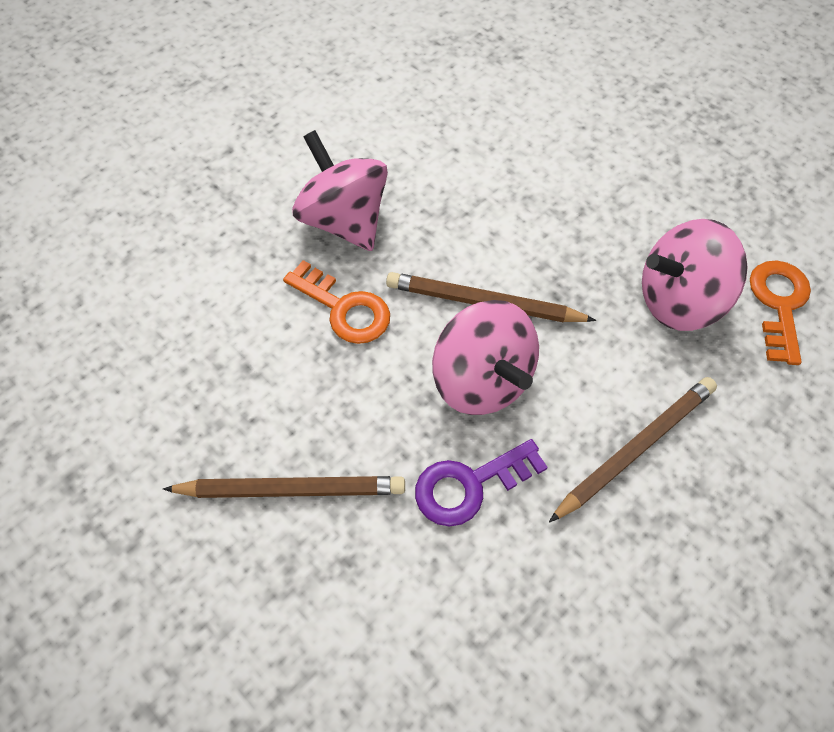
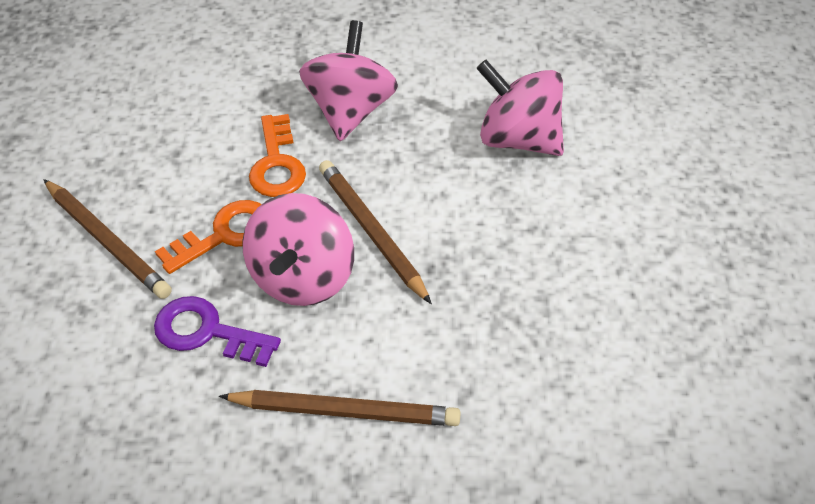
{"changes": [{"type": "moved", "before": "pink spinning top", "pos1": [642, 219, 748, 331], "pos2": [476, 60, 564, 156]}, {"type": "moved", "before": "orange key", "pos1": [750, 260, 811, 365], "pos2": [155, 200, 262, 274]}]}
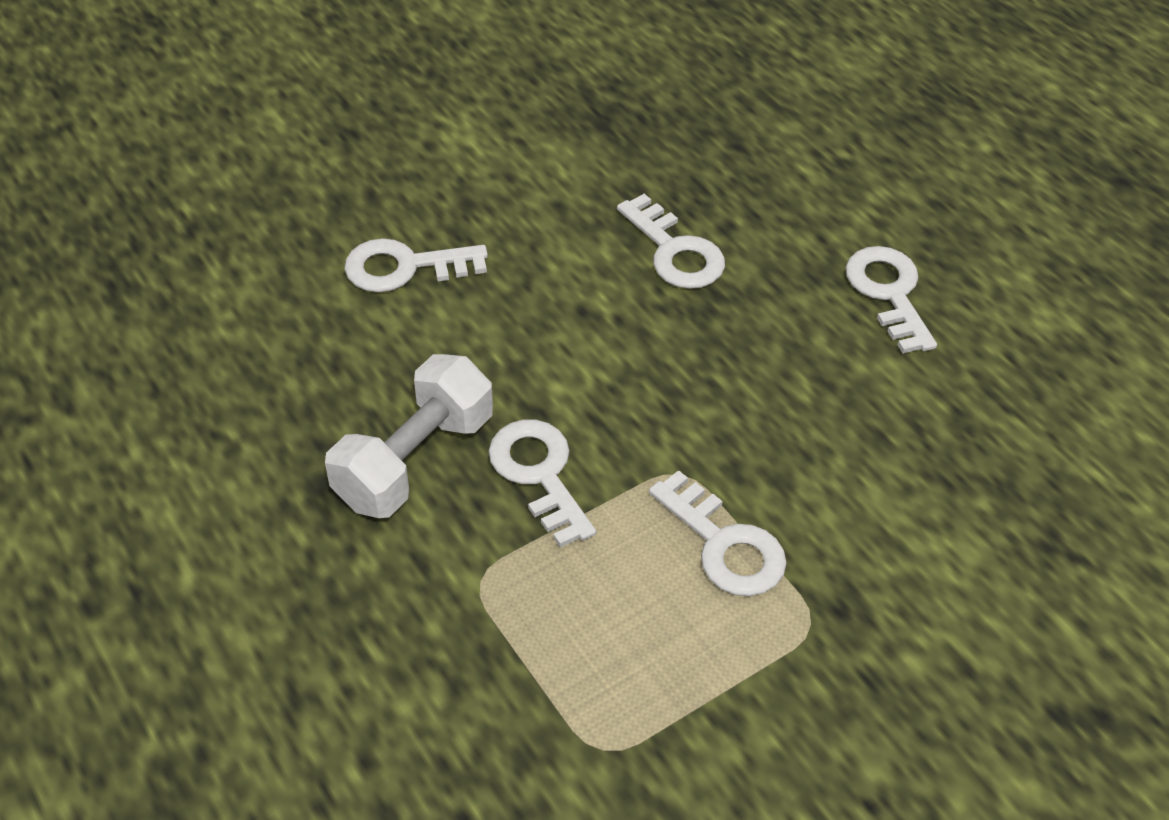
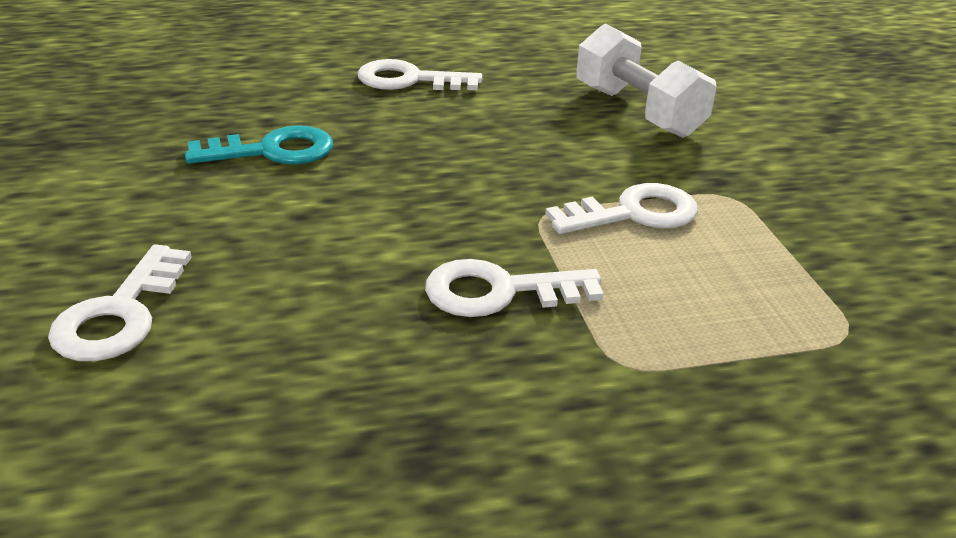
{"changes": [{"type": "moved", "before": "white dumbbell", "pos1": [325, 354, 493, 518], "pos2": [576, 23, 717, 138]}, {"type": "recoloured", "before": "white key", "after": "turquoise key", "pos1": [617, 194, 725, 289], "pos2": [185, 125, 333, 164]}]}
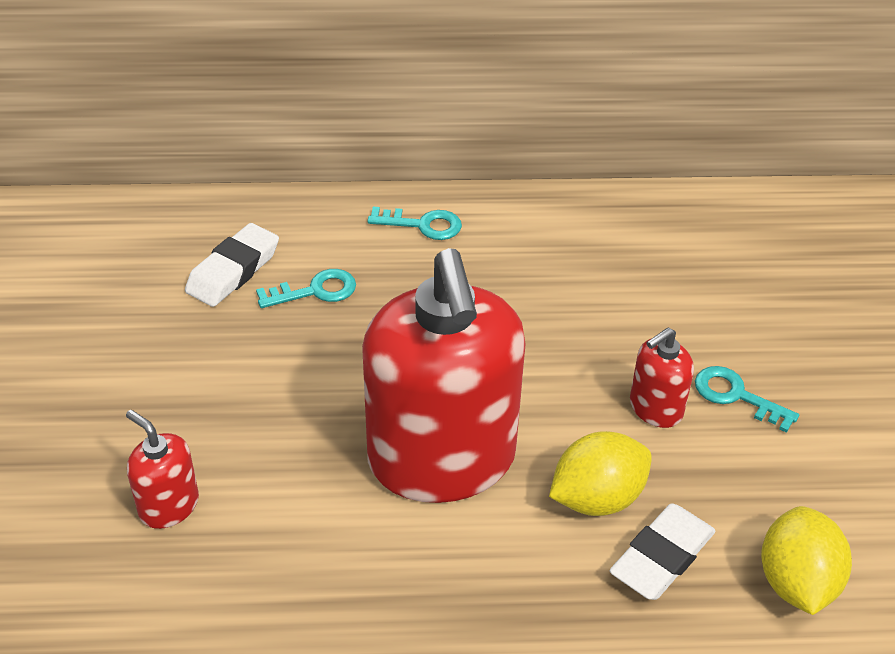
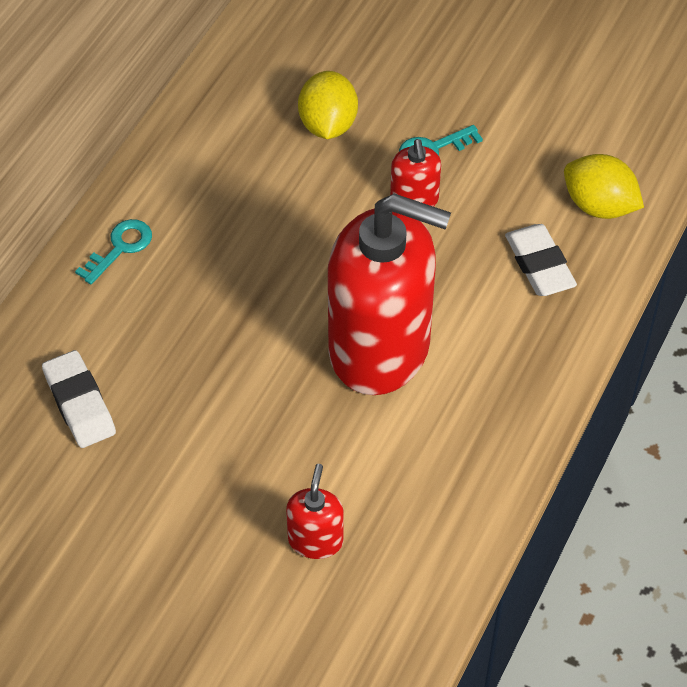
{"changes": [{"type": "turned", "before": "red soap dispenser", "pos1": [126, 410, 199, 529], "pos2": [286, 464, 343, 559], "turn": 120}, {"type": "removed", "before": "turquoise key", "pos1": [256, 269, 356, 308]}, {"type": "moved", "before": "yellow lemon", "pos1": [549, 431, 652, 516], "pos2": [298, 71, 358, 139]}]}
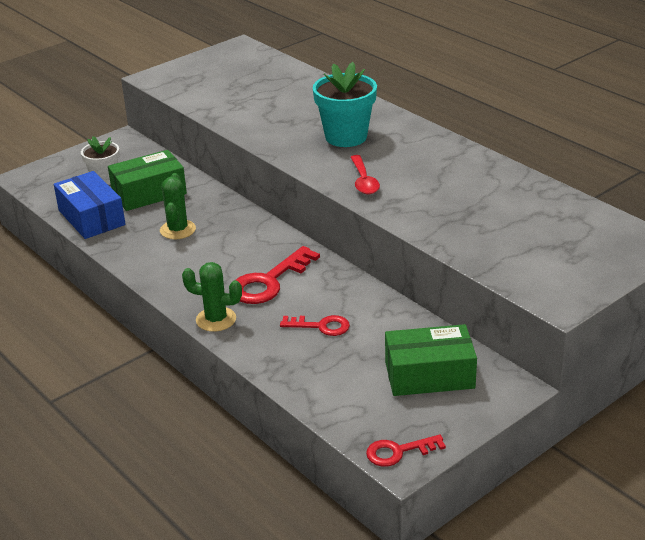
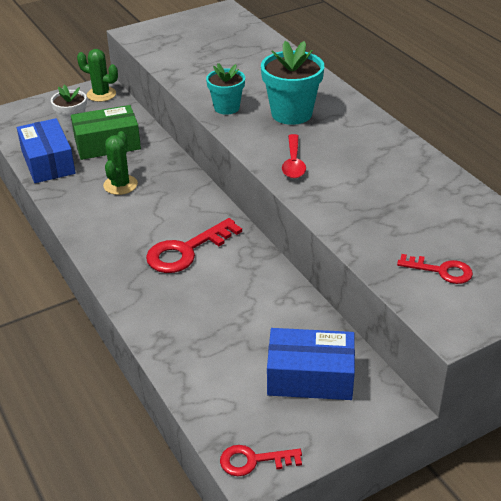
{"changes": [{"type": "moved", "before": "green cactus", "pos1": [182, 262, 242, 332], "pos2": [77, 49, 118, 102]}, {"type": "moved", "before": "red key", "pos1": [280, 315, 350, 336], "pos2": [397, 254, 473, 284]}, {"type": "recoloured", "before": "green box", "after": "blue box", "pos1": [385, 324, 477, 396], "pos2": [267, 328, 355, 400]}, {"type": "added", "after": "turquoise flower pot", "pos2": [206, 63, 245, 115]}]}
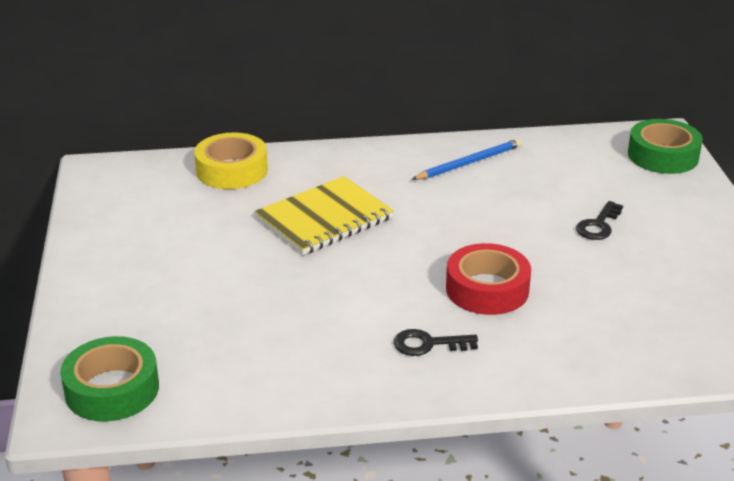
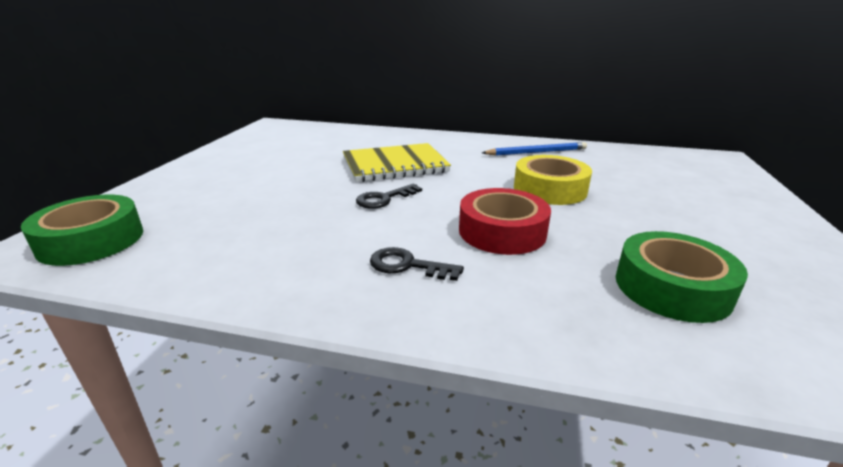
{"changes": [{"type": "moved", "before": "yellow tape", "pos1": [194, 132, 268, 189], "pos2": [514, 155, 592, 205]}, {"type": "moved", "before": "black key", "pos1": [576, 201, 623, 240], "pos2": [356, 184, 422, 209]}, {"type": "moved", "before": "green tape", "pos1": [628, 119, 703, 174], "pos2": [616, 231, 748, 323]}]}
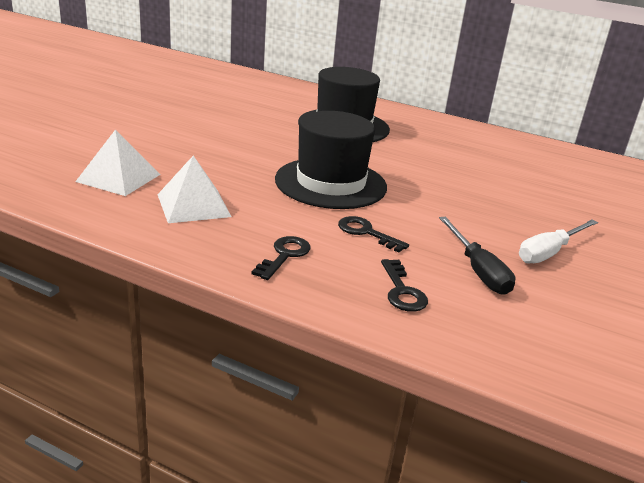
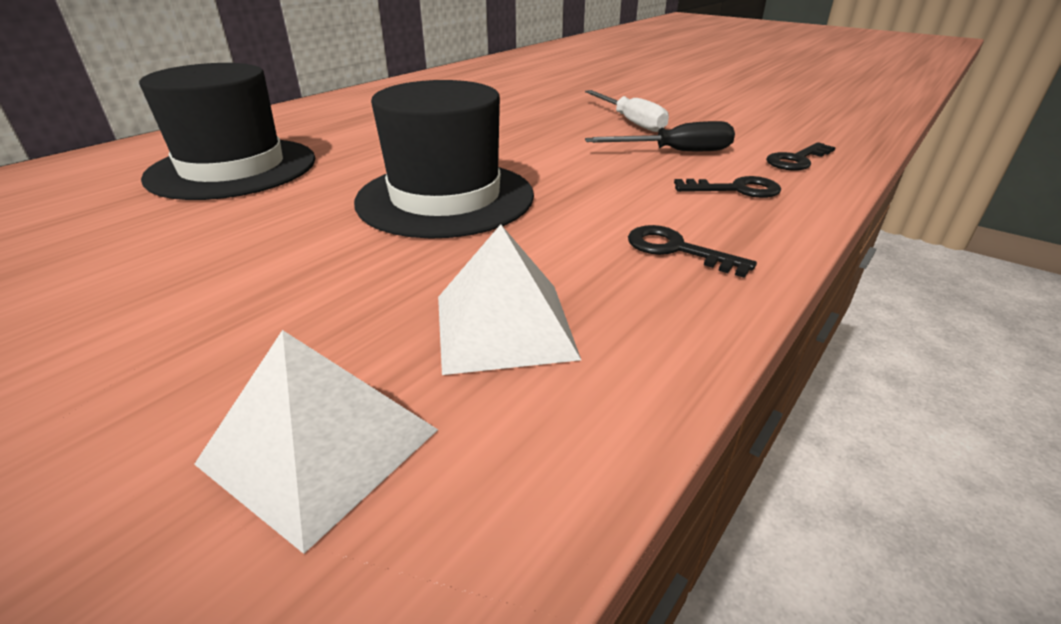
{"changes": [{"type": "moved", "before": "black key", "pos1": [338, 216, 409, 253], "pos2": [766, 142, 836, 171]}]}
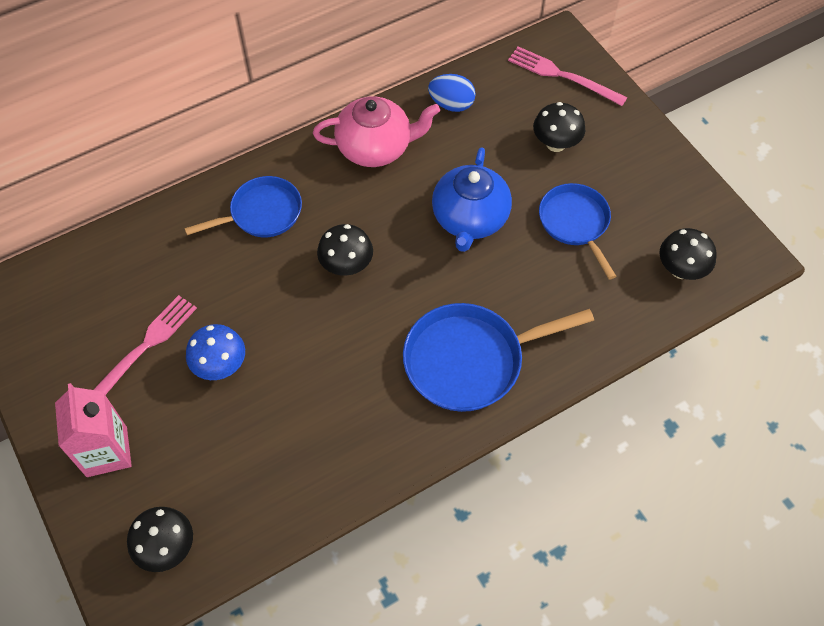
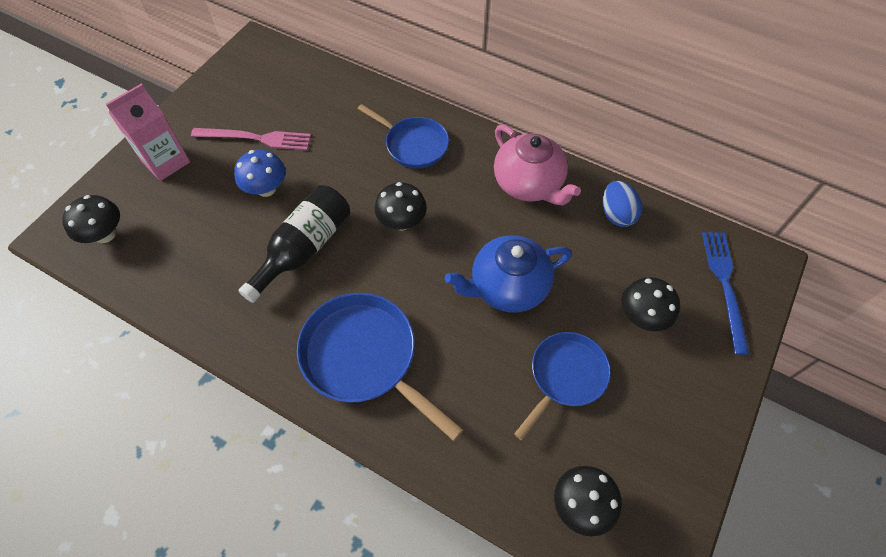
{"changes": [{"type": "recoloured", "before": "pink fork", "after": "blue fork", "pos1": [508, 46, 628, 106], "pos2": [702, 232, 749, 355]}, {"type": "added", "after": "black bottle", "pos2": [238, 185, 350, 303]}]}
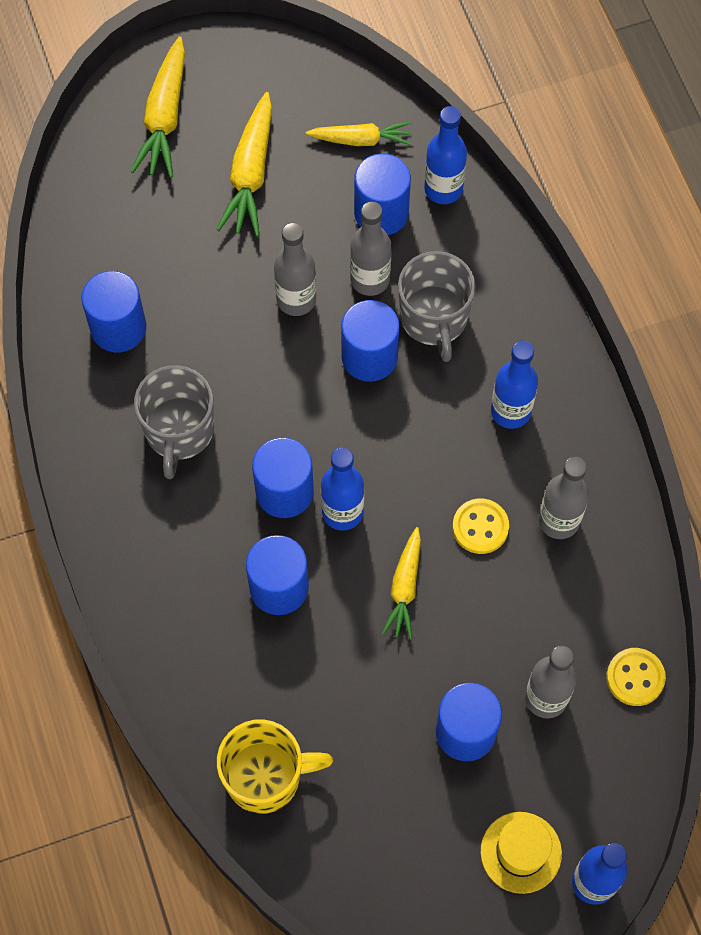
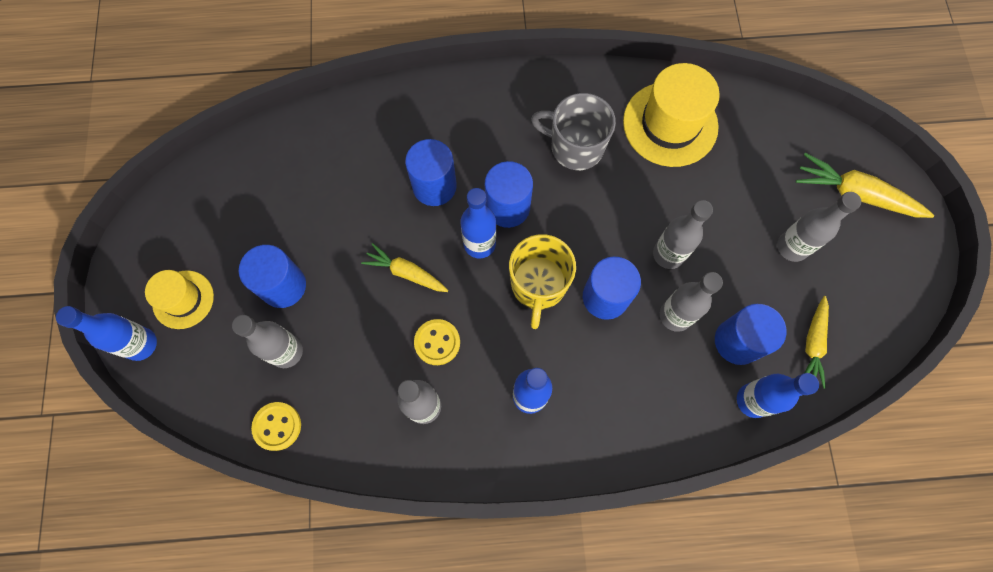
{"changes": [{"type": "replaced", "before": "blue cylinder", "after": "yellow hat", "pos1": [81, 271, 146, 352], "pos2": [623, 63, 720, 167]}, {"type": "replaced", "before": "yellow carrot", "after": "grey bottle", "pos1": [216, 92, 272, 236], "pos2": [777, 192, 861, 262]}, {"type": "moved", "before": "yellow mug", "pos1": [217, 719, 333, 814], "pos2": [509, 234, 576, 329]}, {"type": "removed", "before": "grey mug", "pos1": [398, 251, 476, 362]}]}
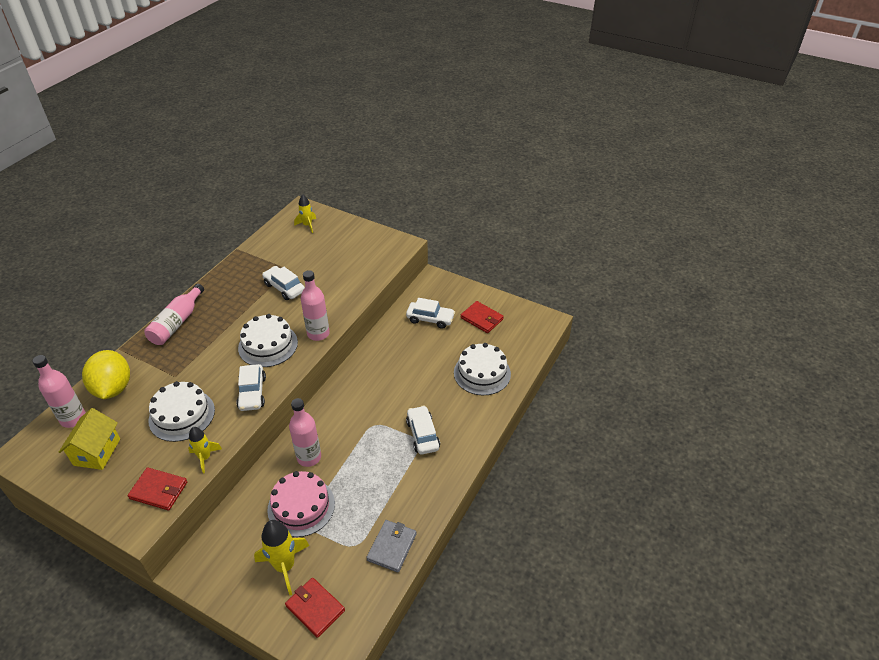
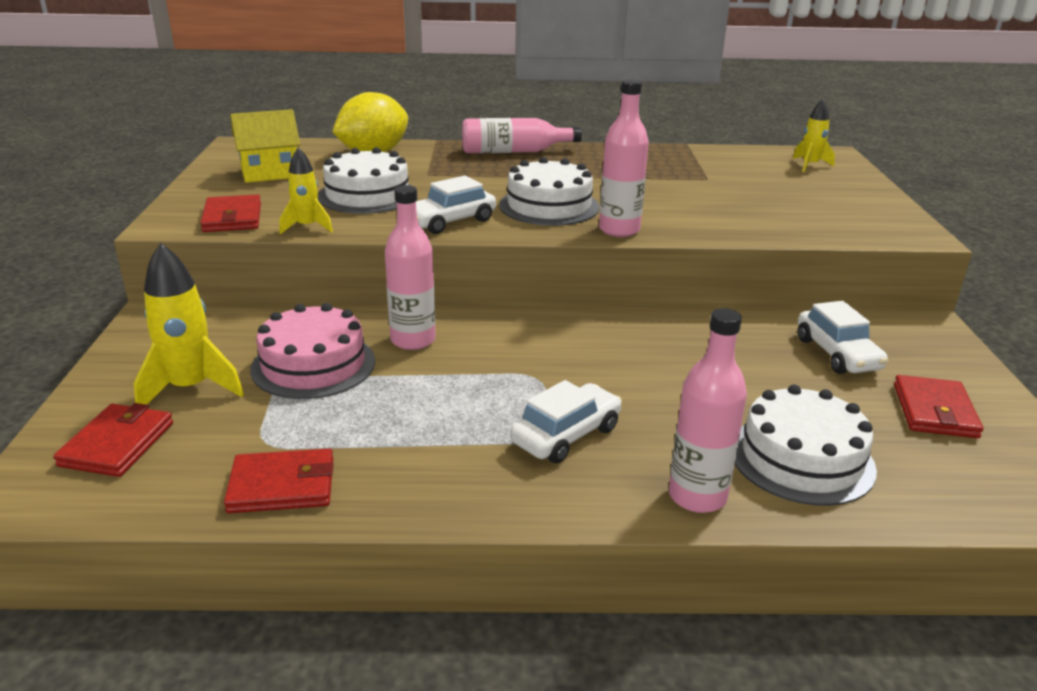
{"changes": [{"type": "moved", "before": "pink bottle", "pos1": [32, 355, 86, 428], "pos2": [669, 308, 747, 513]}, {"type": "removed", "before": "white car", "pos1": [262, 266, 305, 300]}, {"type": "recoloured", "before": "grey wallet", "after": "red wallet", "pos1": [366, 520, 417, 573], "pos2": [224, 448, 333, 513]}]}
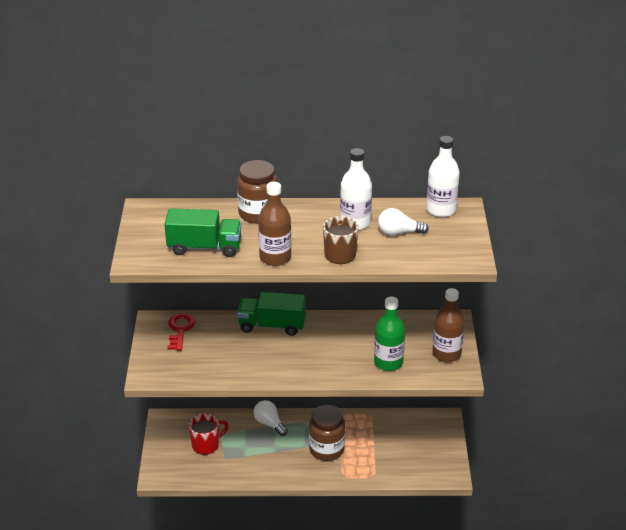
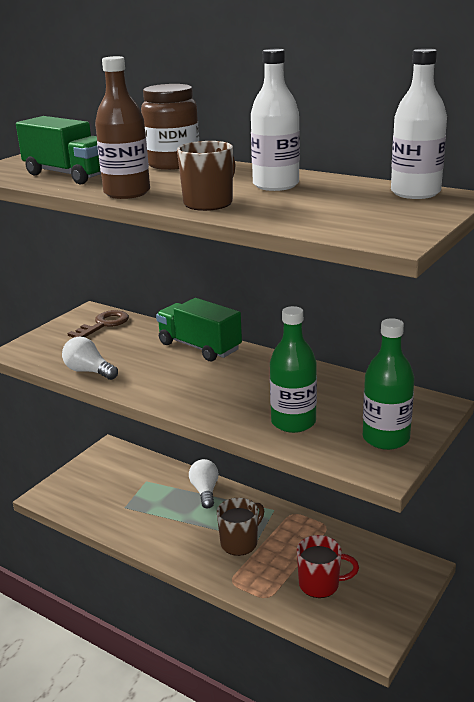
{"changes": [{"type": "recoloured", "before": "red key", "after": "brown key", "pos1": [167, 313, 195, 350], "pos2": [67, 310, 129, 338]}, {"type": "moved", "before": "red mug", "pos1": [189, 413, 229, 455], "pos2": [297, 535, 359, 598]}, {"type": "replaced", "before": "brown jar", "after": "brown mug", "pos1": [309, 405, 345, 461], "pos2": [217, 498, 264, 556]}, {"type": "moved", "before": "white light bulb", "pos1": [378, 208, 429, 236], "pos2": [62, 337, 118, 380]}, {"type": "recoloured", "before": "brown bottle", "after": "green bottle", "pos1": [432, 288, 465, 362], "pos2": [363, 318, 414, 450]}]}
